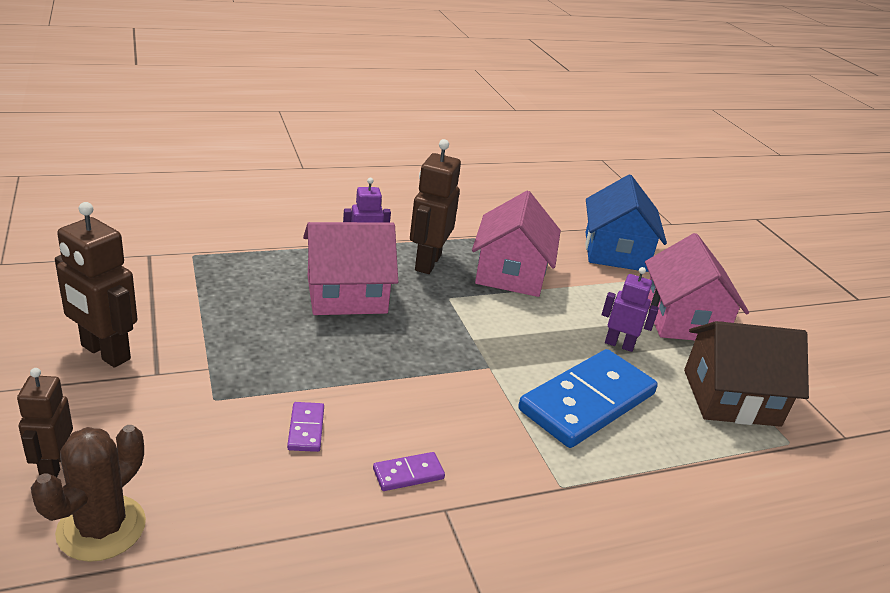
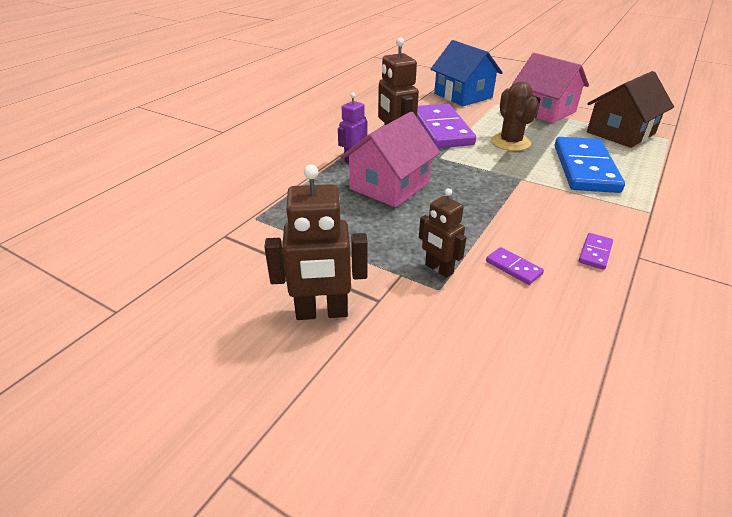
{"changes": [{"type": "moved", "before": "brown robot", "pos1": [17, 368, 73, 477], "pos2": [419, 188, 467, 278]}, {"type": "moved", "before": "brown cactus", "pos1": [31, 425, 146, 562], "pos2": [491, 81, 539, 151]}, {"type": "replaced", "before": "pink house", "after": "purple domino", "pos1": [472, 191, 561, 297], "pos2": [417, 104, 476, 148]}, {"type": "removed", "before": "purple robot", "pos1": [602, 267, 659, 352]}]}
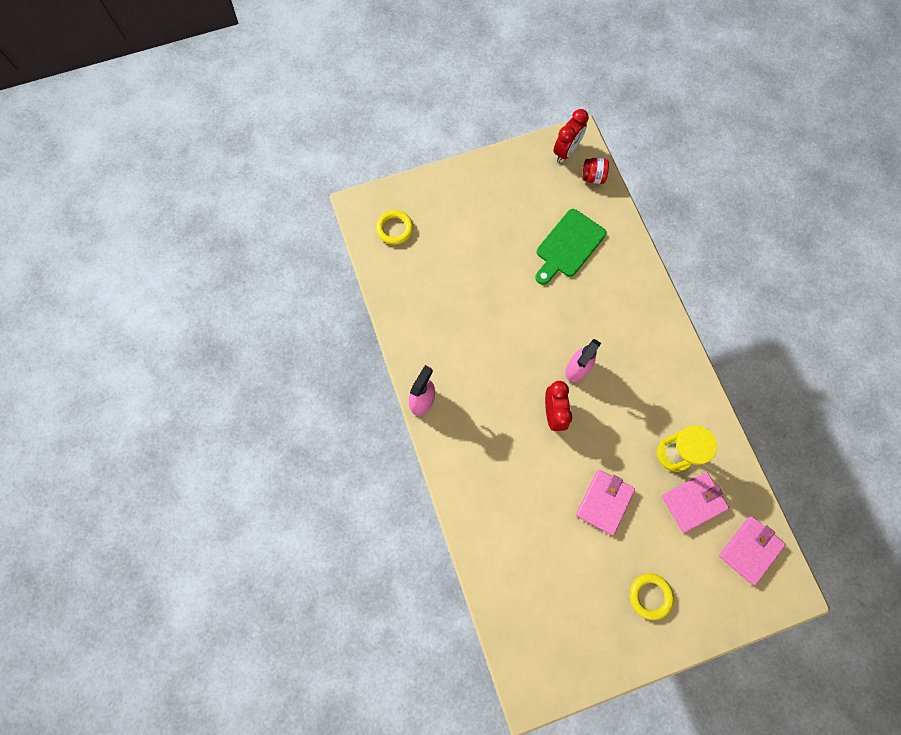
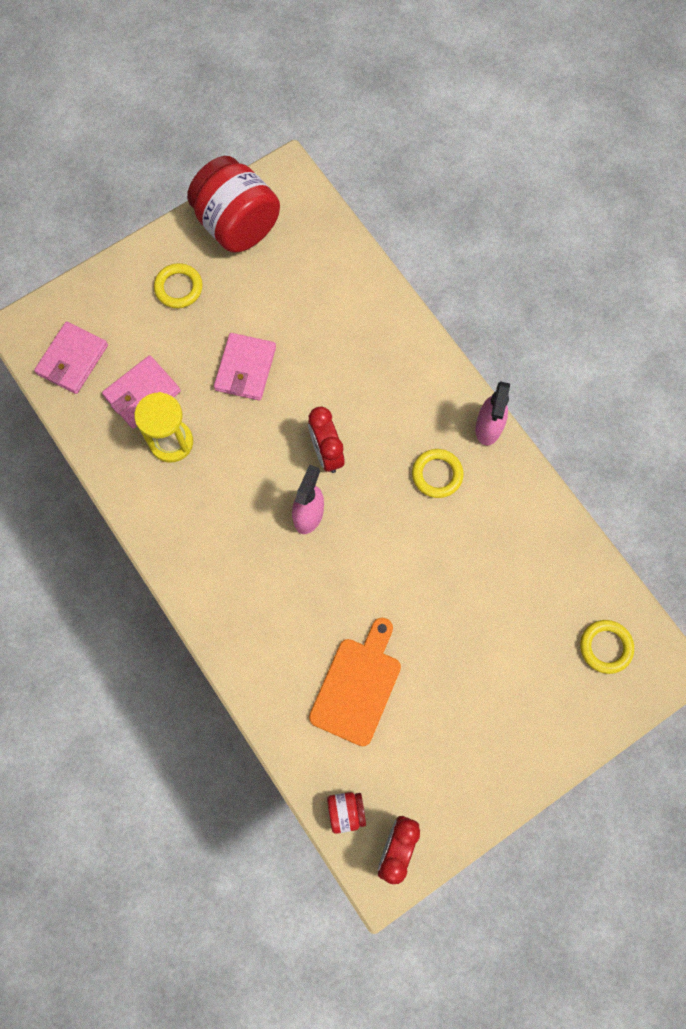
{"changes": [{"type": "recoloured", "before": "green cutting board", "after": "orange cutting board", "pos1": [535, 209, 606, 285], "pos2": [309, 618, 401, 747]}, {"type": "added", "after": "red jar", "pos2": [187, 156, 280, 252]}, {"type": "added", "after": "yellow ring", "pos2": [412, 449, 463, 498]}]}
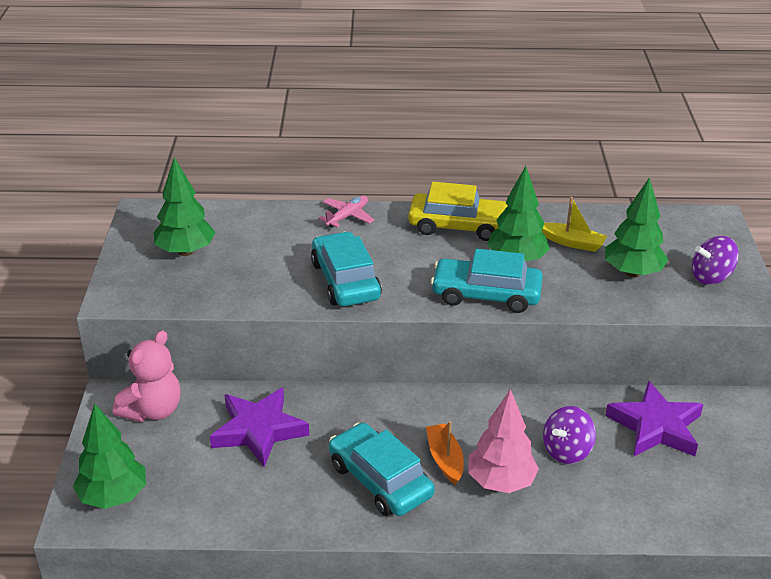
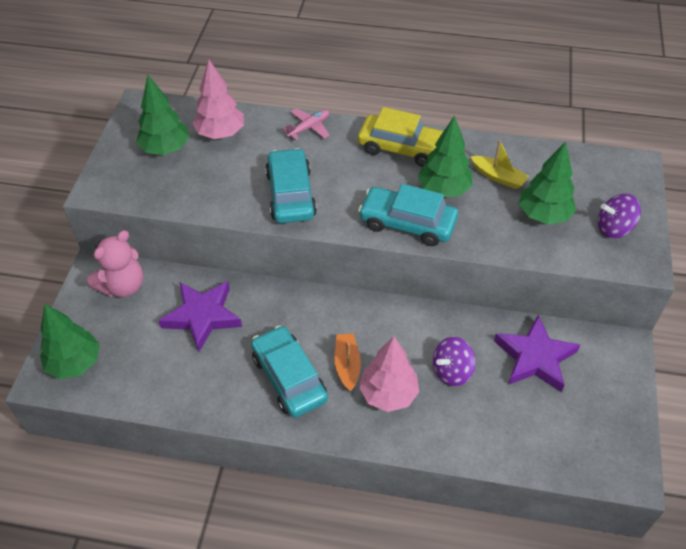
{"changes": [{"type": "added", "after": "pink tree", "pos2": [193, 59, 244, 139]}]}
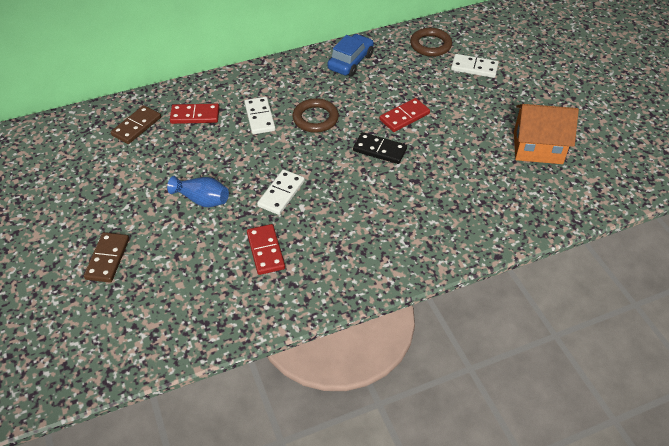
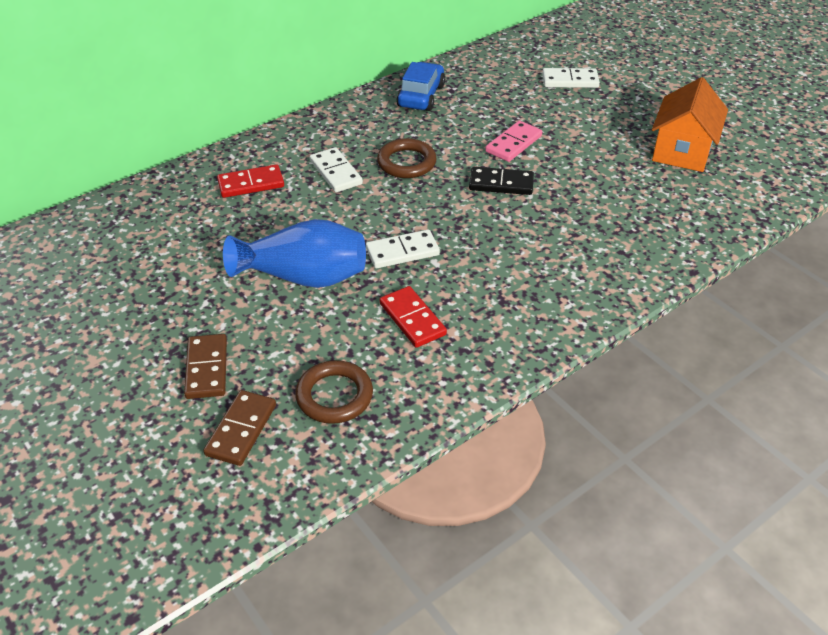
{"changes": [{"type": "moved", "before": "brown domino", "pos1": [111, 105, 161, 144], "pos2": [203, 390, 276, 466]}, {"type": "resized", "before": "blue vase", "pos1": [167, 176, 229, 207], "pos2": [223, 219, 366, 288], "scale": 1.67}, {"type": "turned", "before": "white domino", "pos1": [257, 169, 305, 215], "pos2": [366, 230, 440, 268], "turn": 60}, {"type": "recoloured", "before": "red domino", "after": "pink domino", "pos1": [380, 98, 430, 132], "pos2": [485, 121, 542, 162]}, {"type": "moved", "before": "brown ring", "pos1": [410, 28, 452, 57], "pos2": [295, 360, 373, 424]}, {"type": "turned", "before": "orange house", "pos1": [514, 104, 579, 164], "pos2": [652, 77, 728, 172], "turn": -60}]}
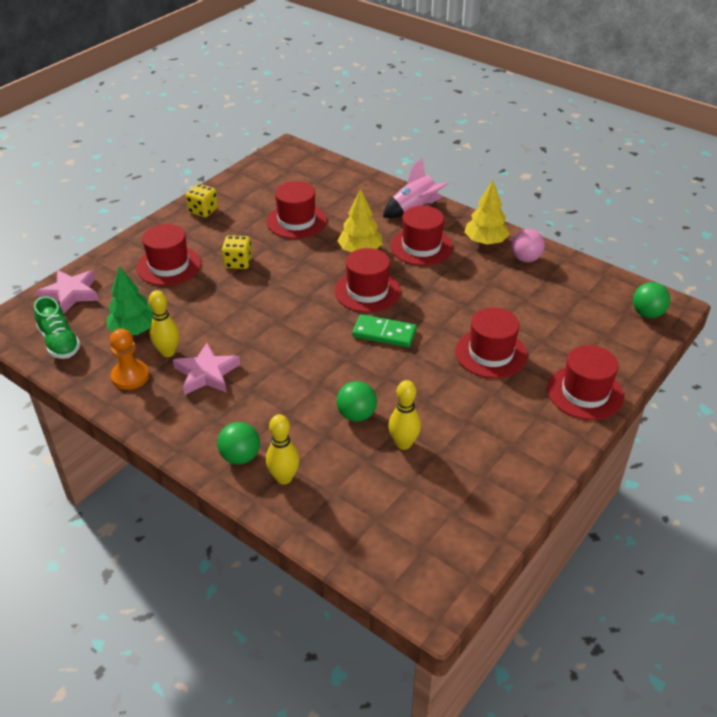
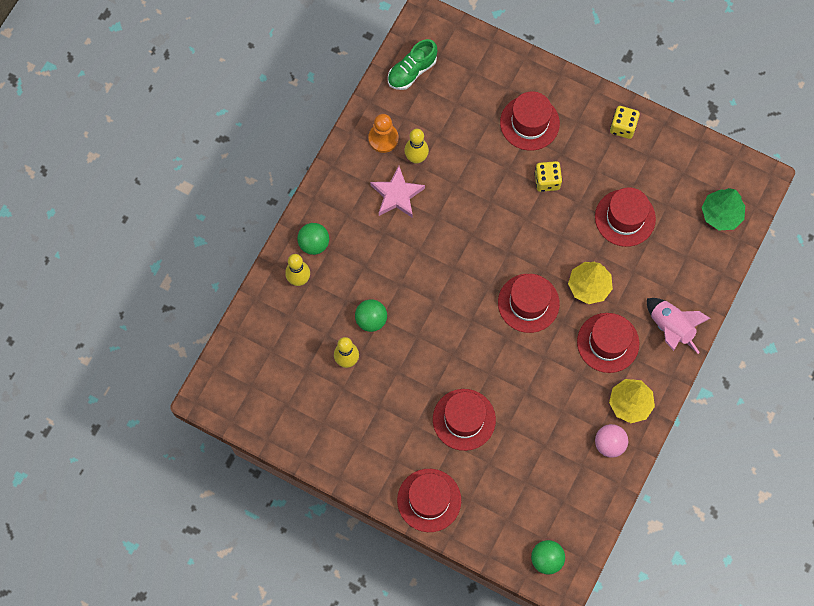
{"changes": [{"type": "removed", "before": "pink star", "pos1": [36, 270, 99, 314]}, {"type": "moved", "before": "green tree", "pos1": [107, 266, 153, 335], "pos2": [702, 188, 745, 230]}, {"type": "removed", "before": "green domino", "pos1": [352, 314, 417, 348]}]}
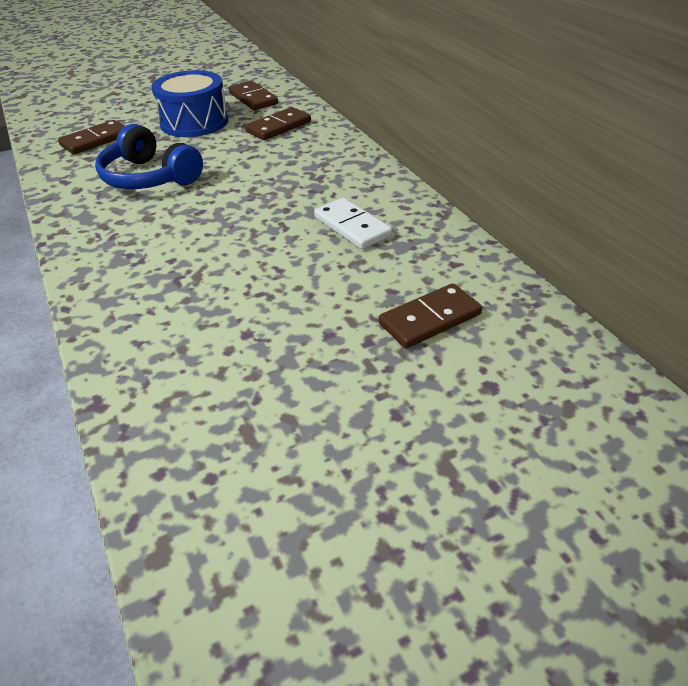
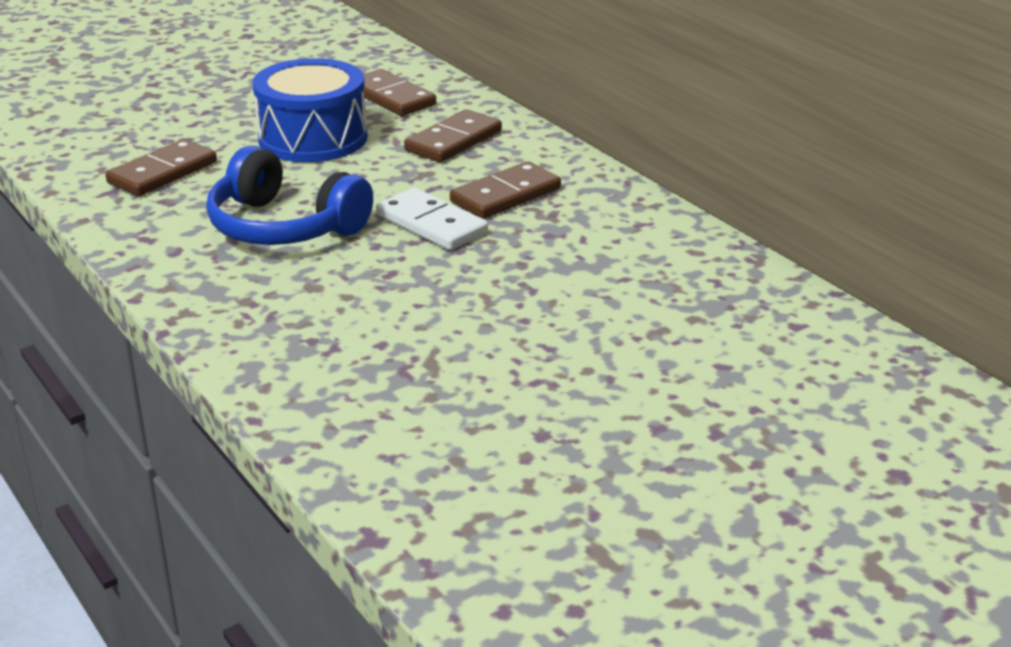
{"changes": [{"type": "moved", "before": "white domino", "pos1": [314, 198, 392, 249], "pos2": [376, 188, 488, 250]}, {"type": "moved", "before": "brown domino", "pos1": [379, 283, 482, 348], "pos2": [450, 161, 561, 219]}]}
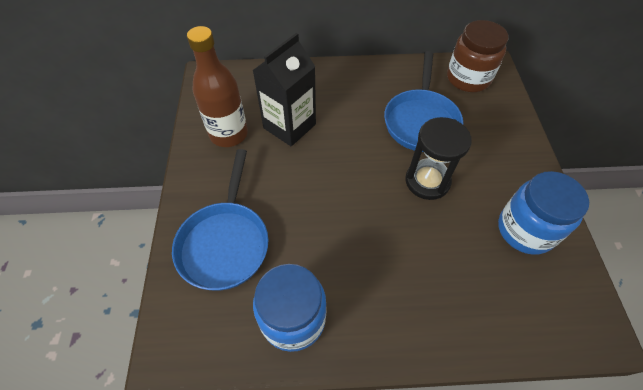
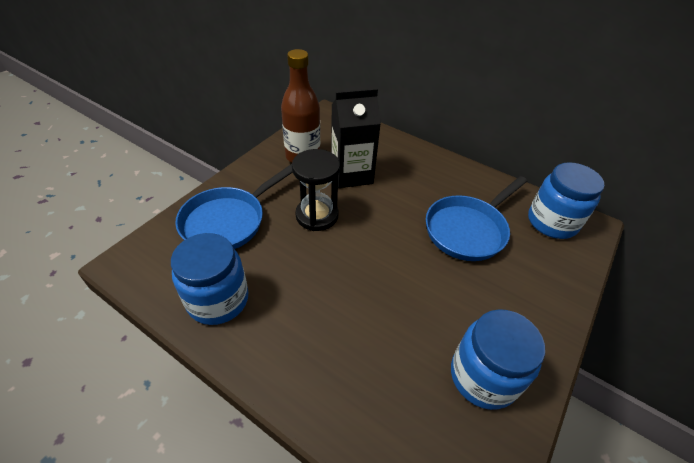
{"changes": [{"type": "moved", "before": "black hourglass", "pos1": [405, 117, 472, 200], "pos2": [292, 149, 340, 231]}, {"type": "recoloured", "before": "brown jar", "after": "blue jar", "pos1": [447, 20, 508, 92], "pos2": [528, 162, 605, 239]}]}
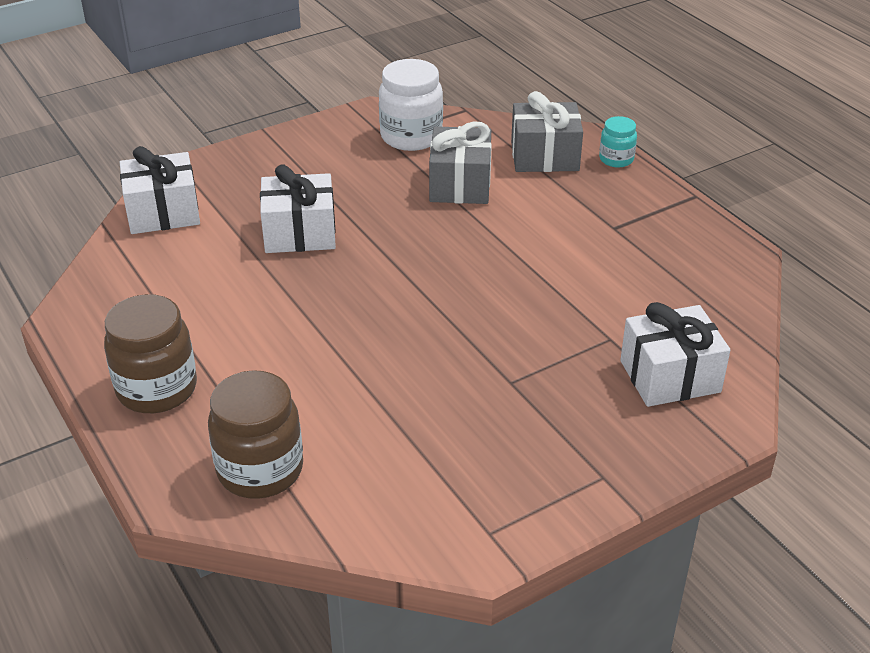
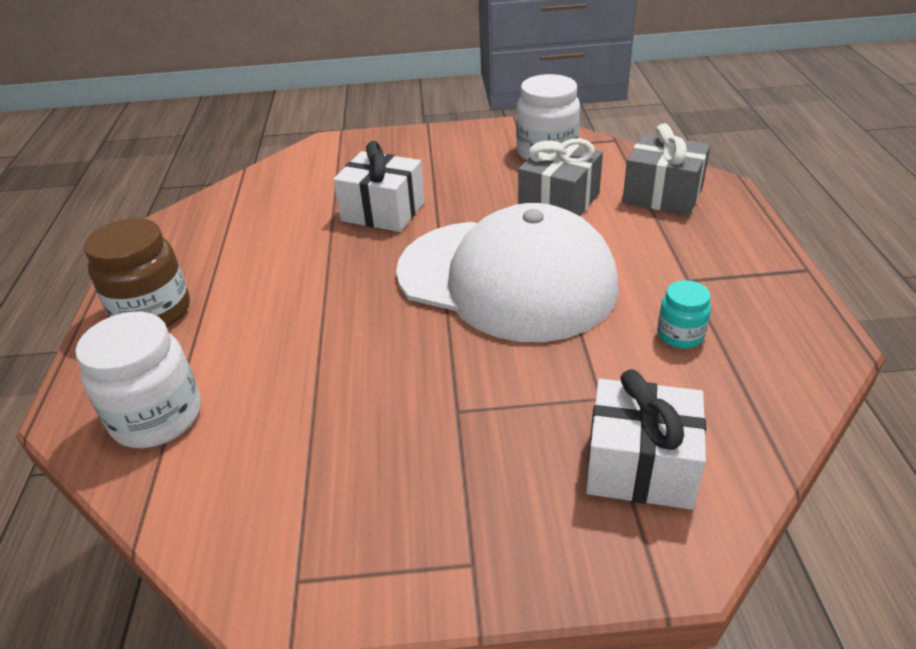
{"changes": [{"type": "removed", "before": "white gift", "pos1": [120, 146, 200, 234]}, {"type": "recoloured", "before": "brown jar", "after": "white jar", "pos1": [208, 370, 303, 499], "pos2": [75, 312, 201, 448]}, {"type": "moved", "before": "turquoise jar", "pos1": [599, 116, 637, 168], "pos2": [657, 280, 711, 348]}, {"type": "added", "after": "white cap", "pos2": [396, 203, 619, 342]}]}
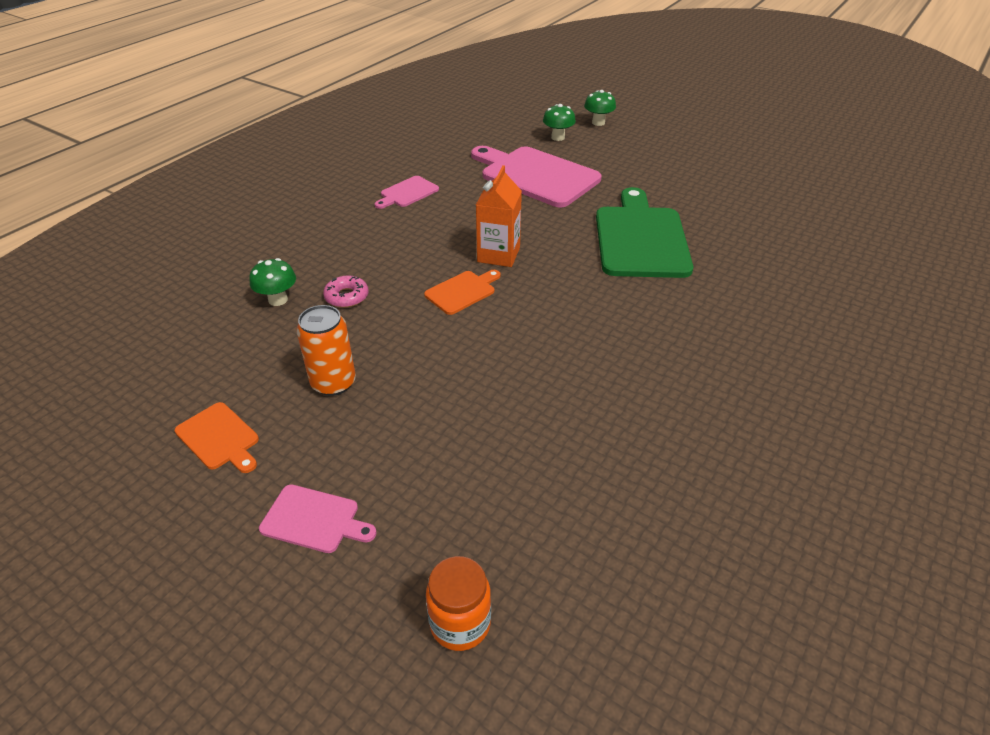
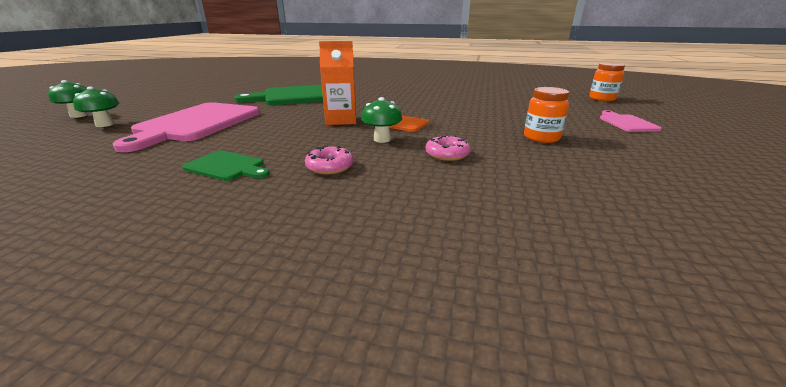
{"changes": [{"type": "removed", "before": "orange cutting board", "pos1": [175, 402, 259, 473]}, {"type": "moved", "before": "green mushroom", "pos1": [249, 258, 296, 306], "pos2": [361, 97, 402, 143]}, {"type": "replaced", "before": "orange can", "after": "orange jar", "pos1": [296, 305, 356, 396], "pos2": [524, 87, 569, 143]}, {"type": "recoloured", "before": "pink cutting board", "after": "green cutting board", "pos1": [375, 176, 439, 209], "pos2": [182, 150, 270, 181]}, {"type": "added", "after": "pink donut", "pos2": [305, 146, 354, 174]}]}
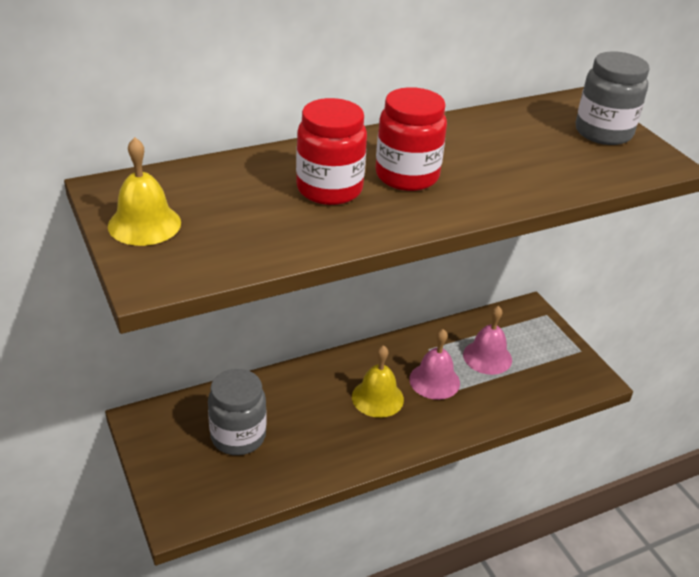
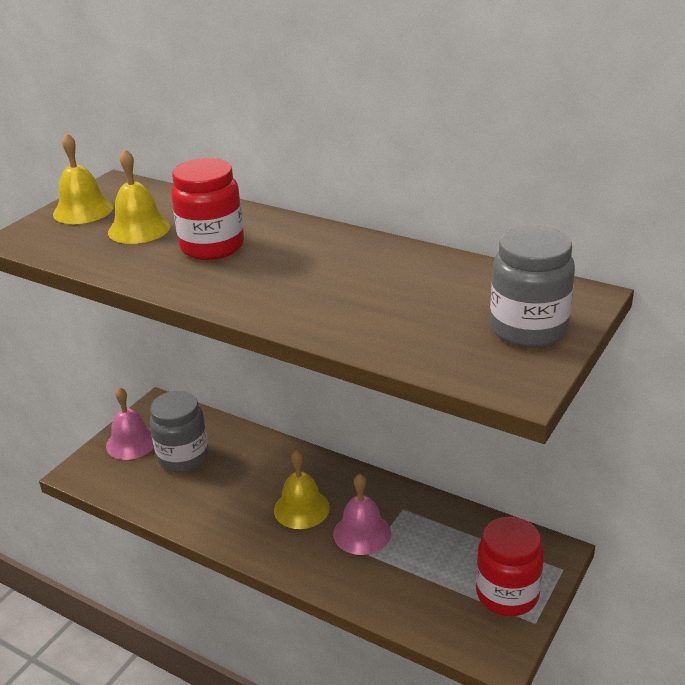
{"changes": [{"type": "moved", "before": "red jar", "pos1": [375, 87, 447, 191], "pos2": [476, 517, 544, 616]}, {"type": "moved", "before": "pink bell", "pos1": [463, 306, 512, 375], "pos2": [106, 387, 154, 460]}, {"type": "added", "after": "yellow bell", "pos2": [108, 149, 171, 244]}]}
